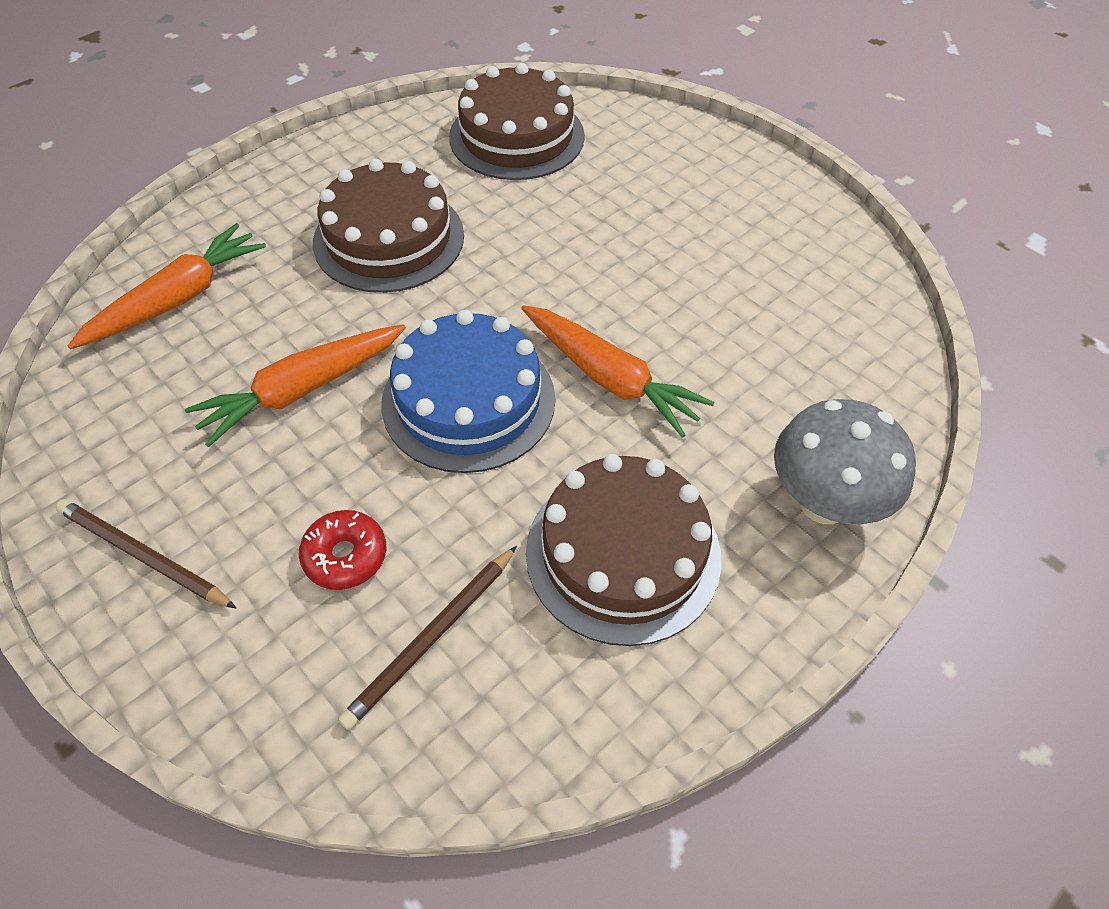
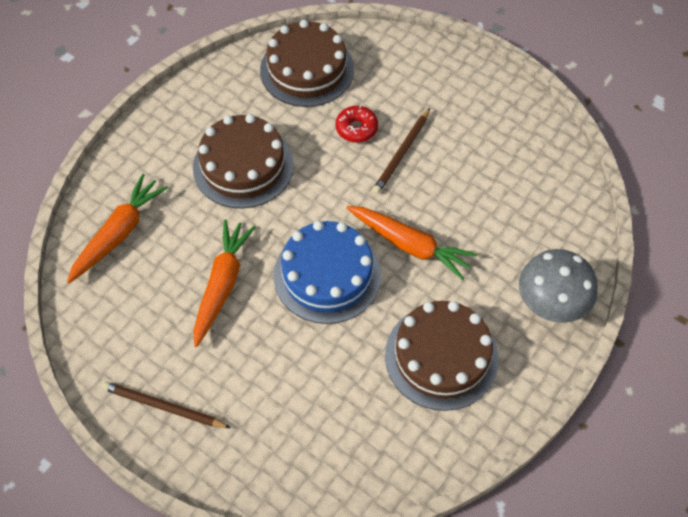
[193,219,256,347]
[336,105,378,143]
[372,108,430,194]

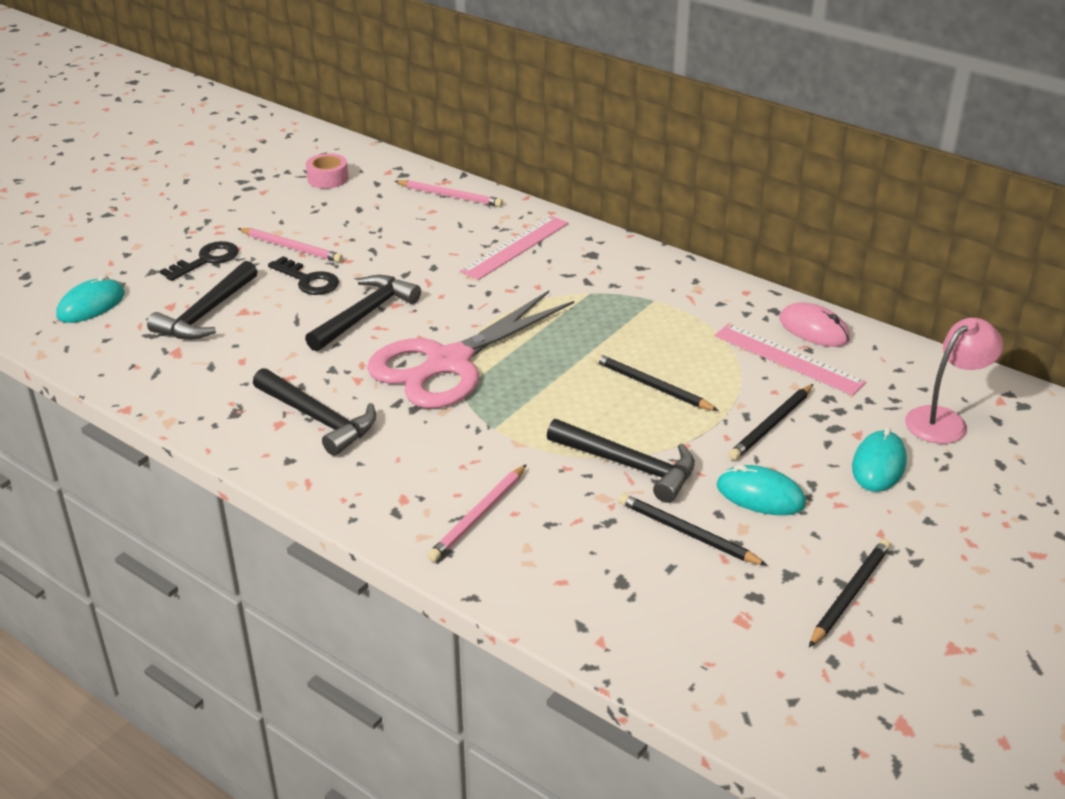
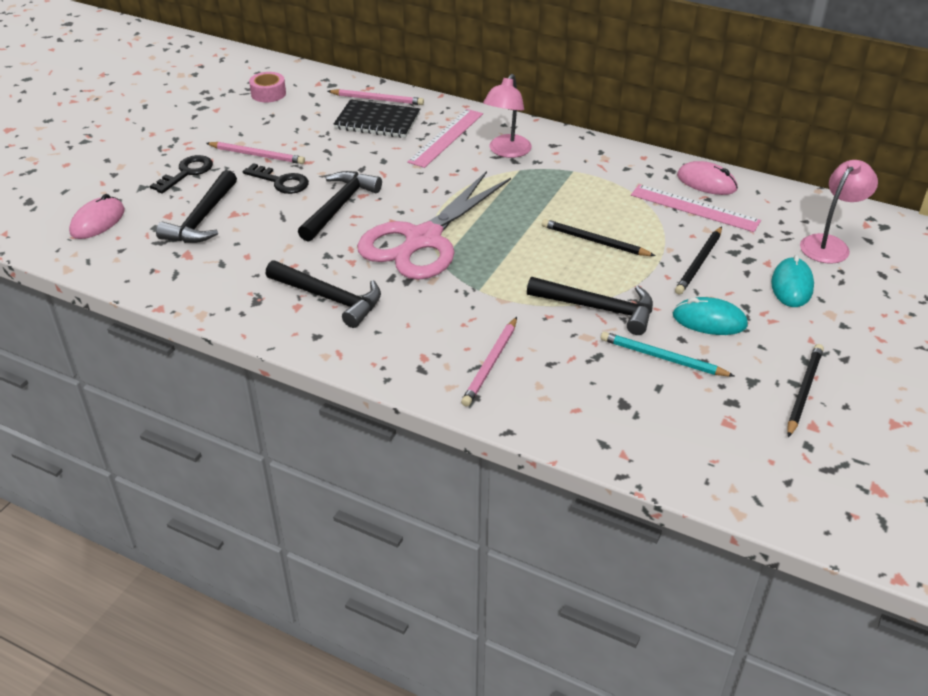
[69,194,125,239]
[601,332,734,377]
[483,74,532,158]
[334,99,420,138]

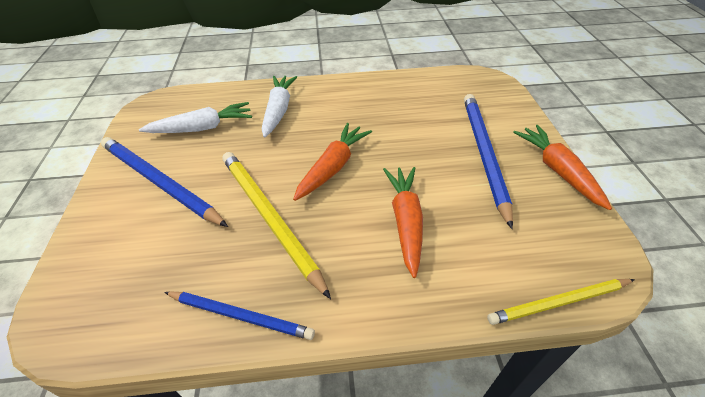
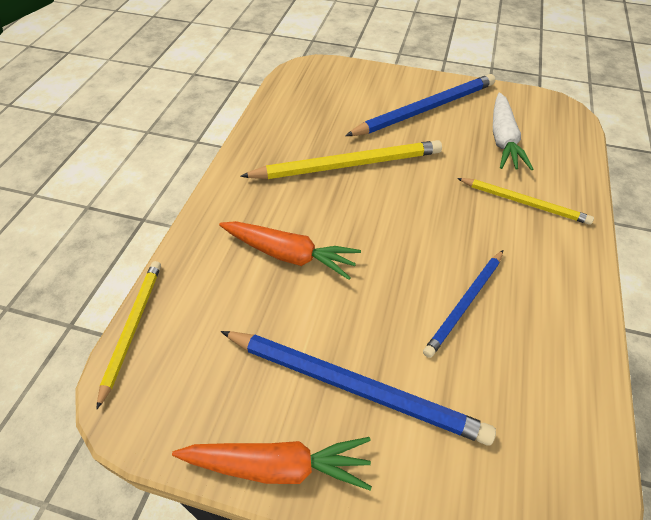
[457,178,594,225]
[293,123,372,201] (first image)
[423,250,503,358]

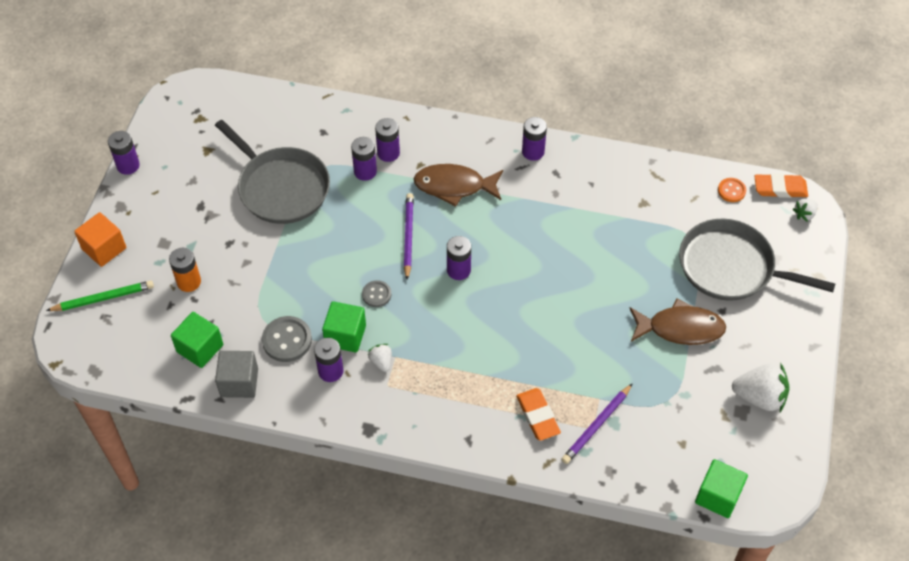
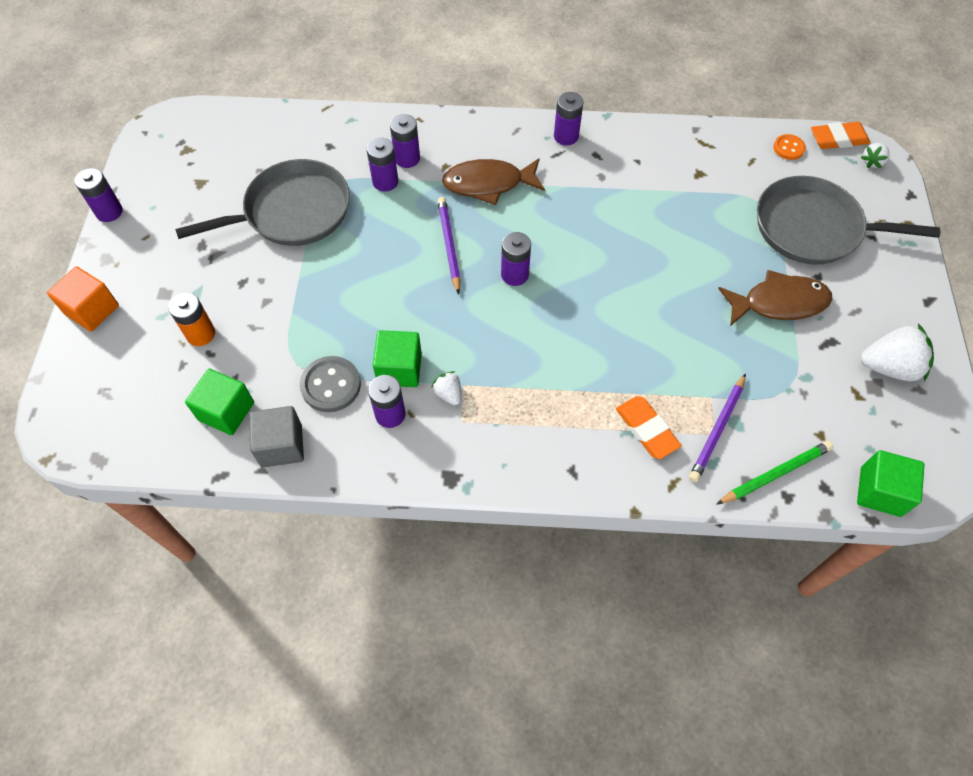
[175,159,350,246]
[716,441,833,505]
[362,280,391,307] (first image)

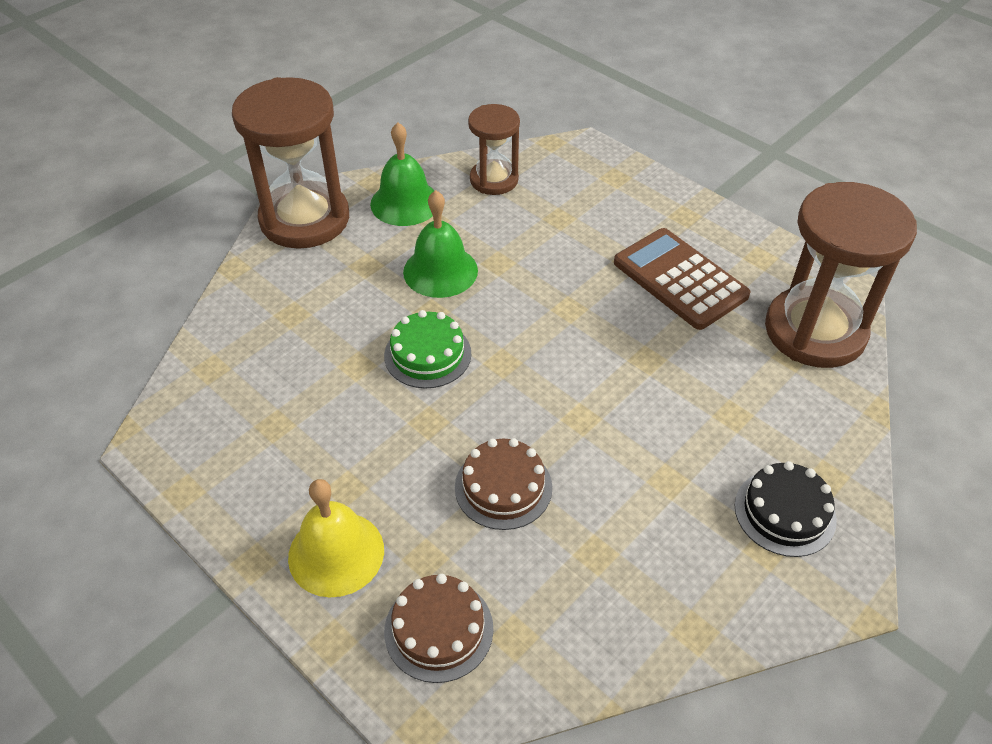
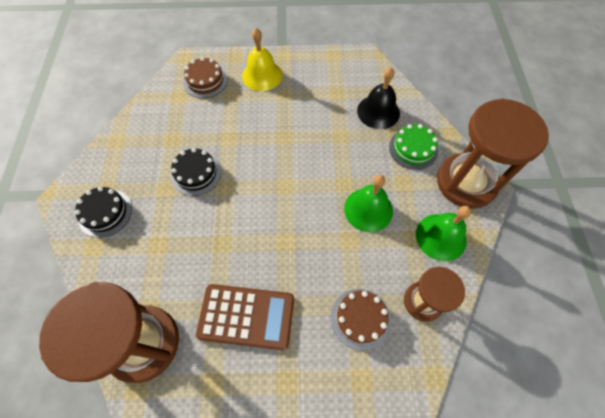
[389,124,438,170]
[331,289,391,350]
[357,67,400,129]
[171,148,221,196]

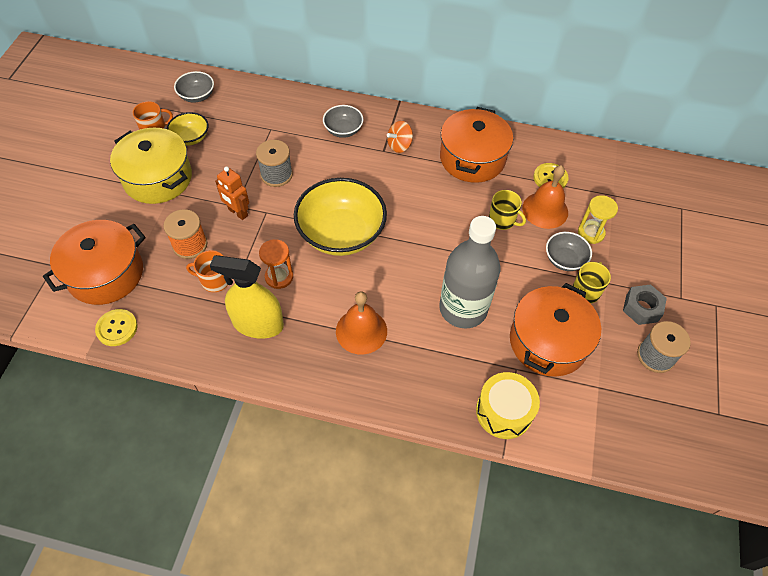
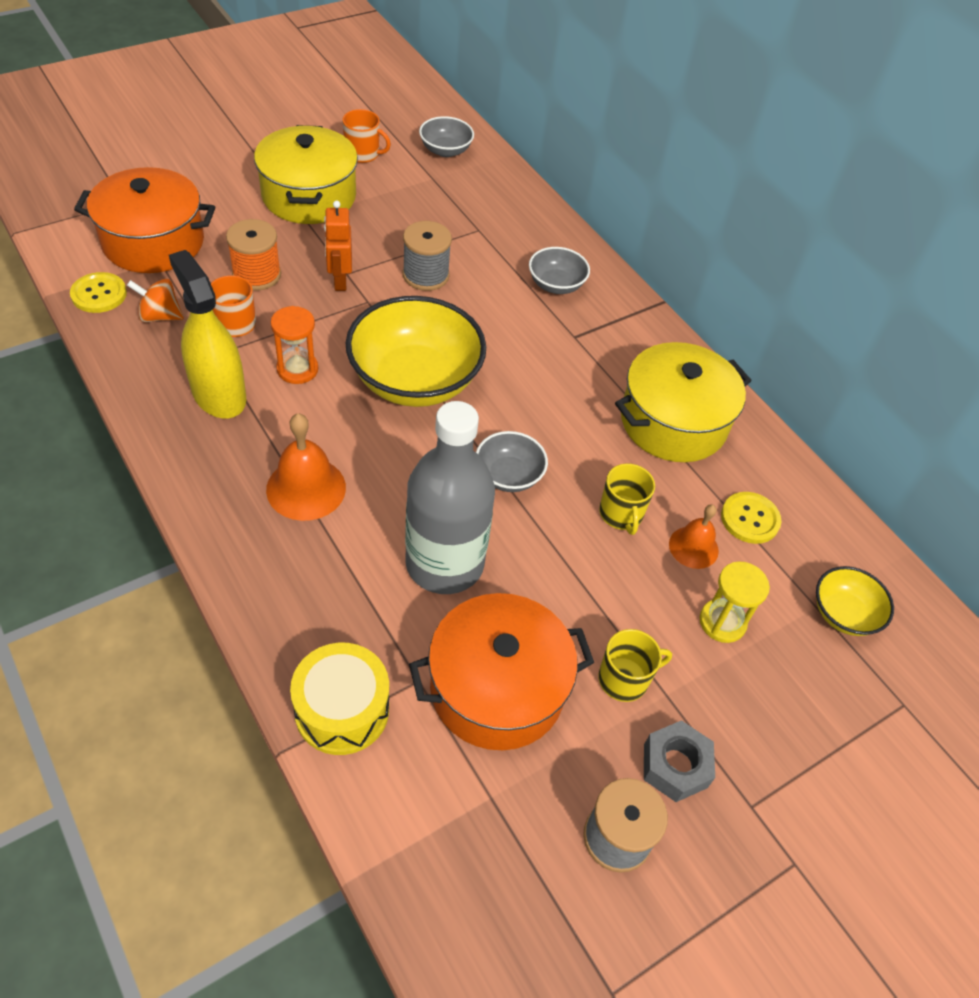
[615,342,751,462]
[816,566,894,636]
[127,279,184,322]
[669,504,719,569]
[476,431,548,492]

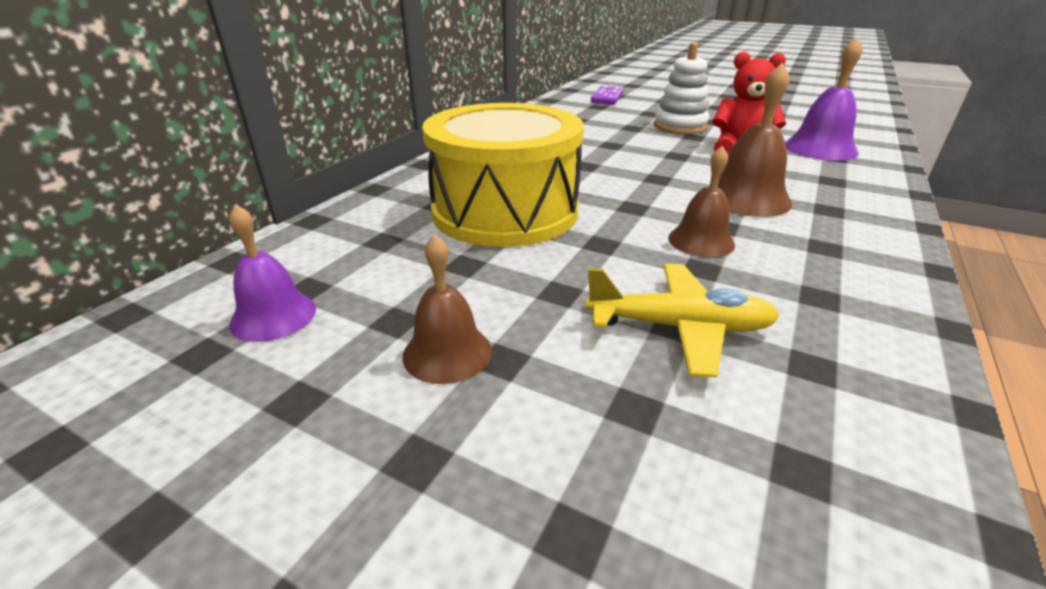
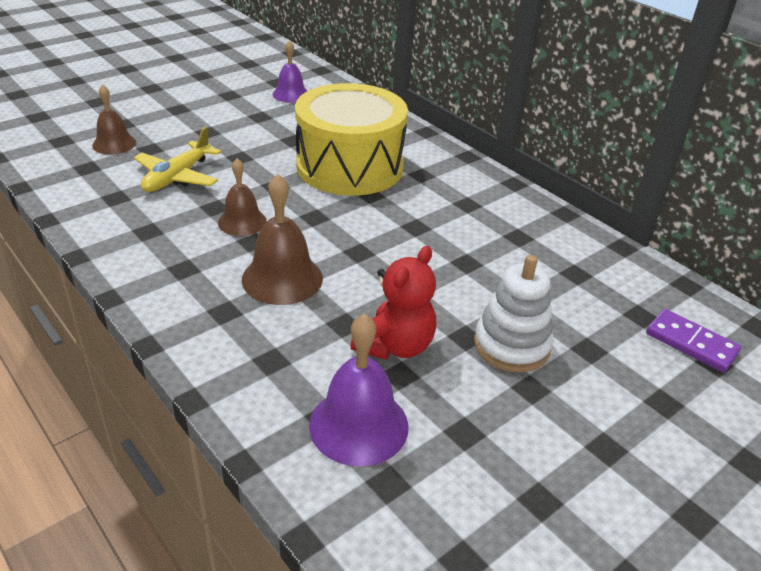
[92,84,136,155]

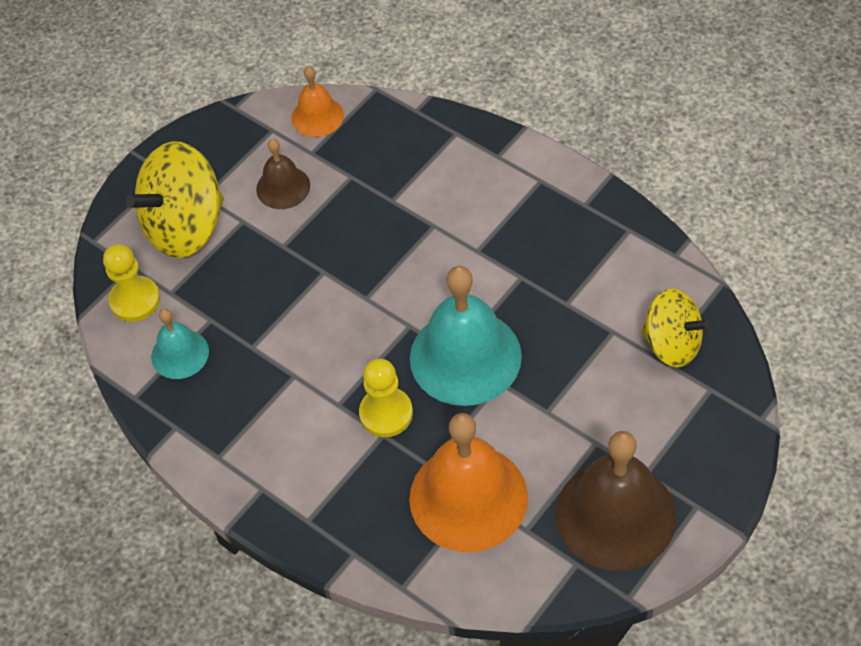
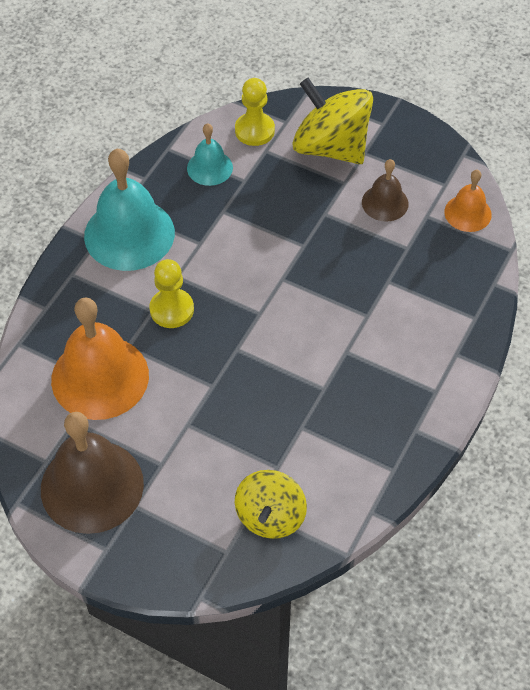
[84,149,175,271]

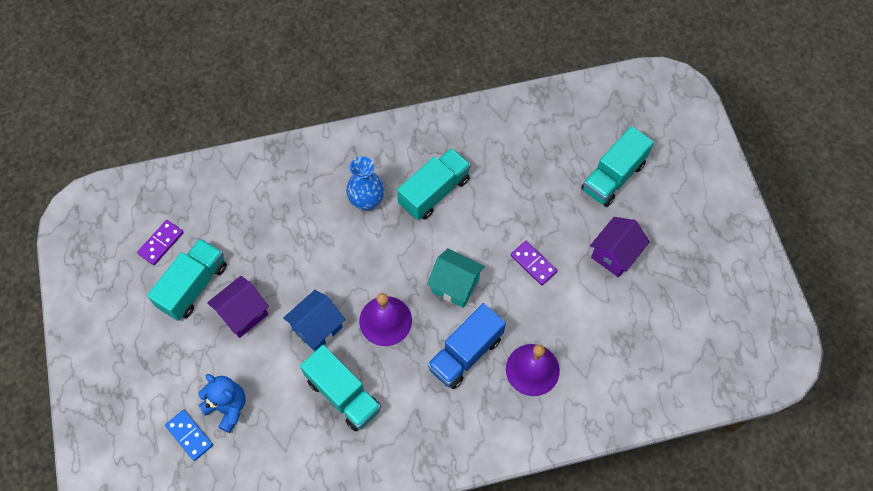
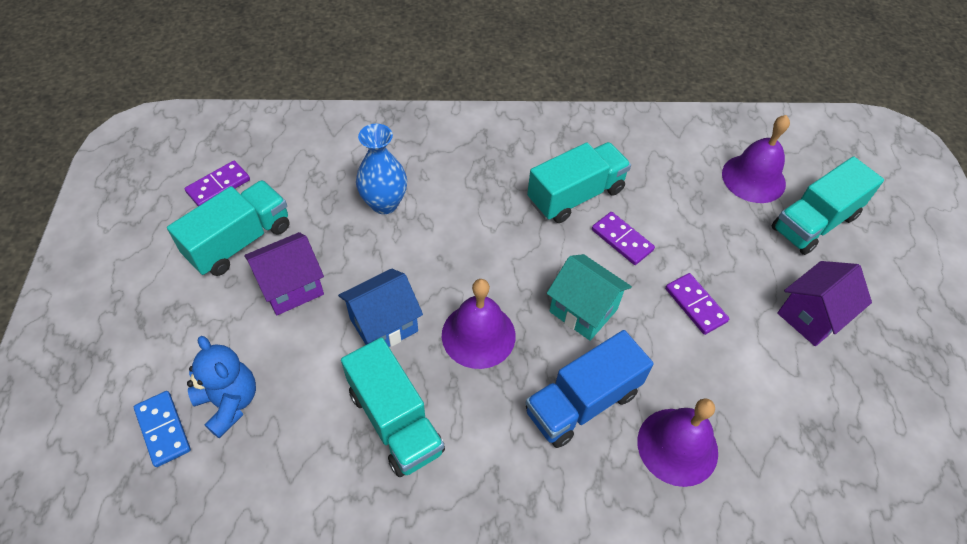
[356,124,407,214]
[722,115,790,203]
[592,212,655,265]

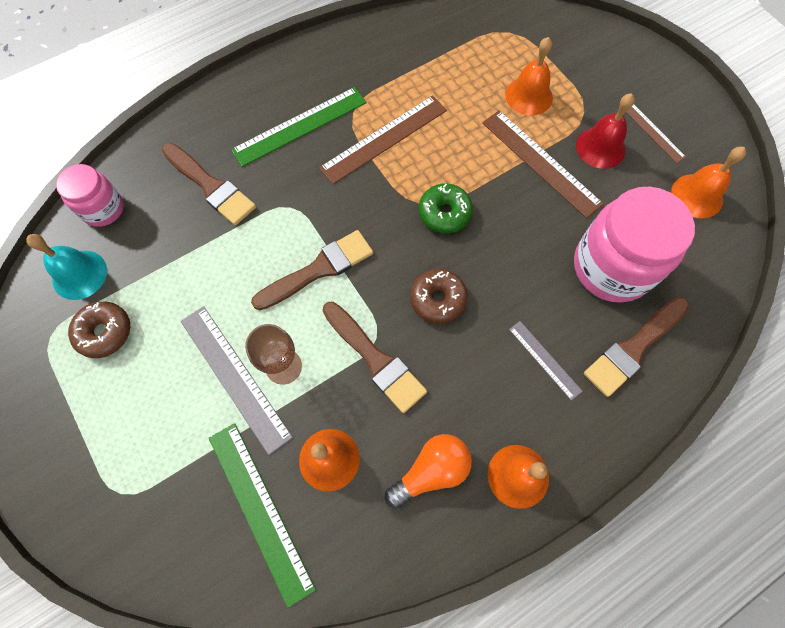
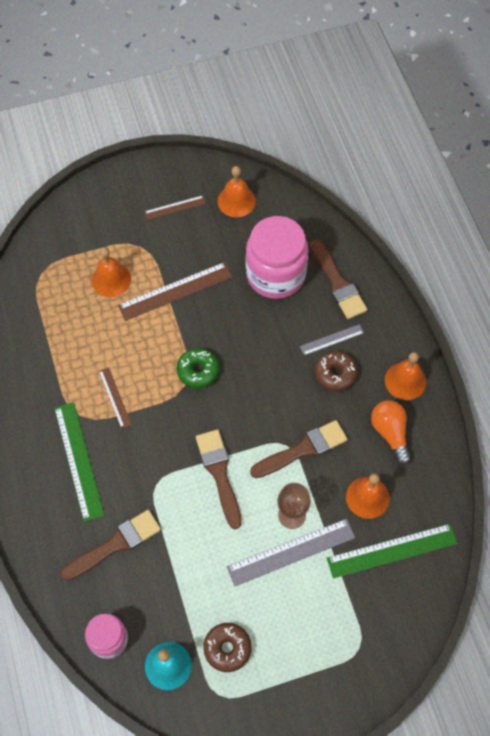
[576,93,635,169] (first image)
[99,367,132,428]
[315,351,358,391]

